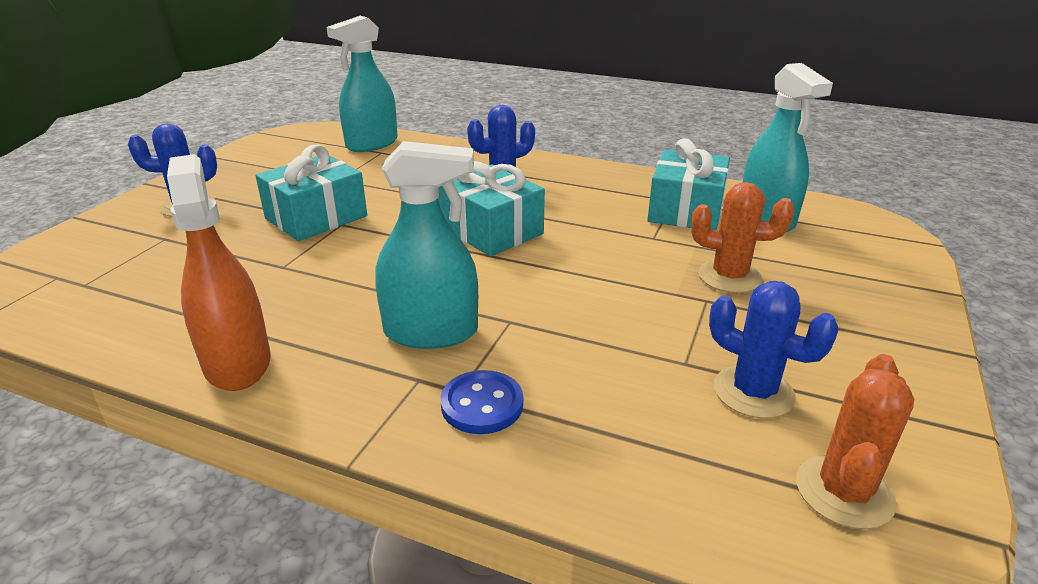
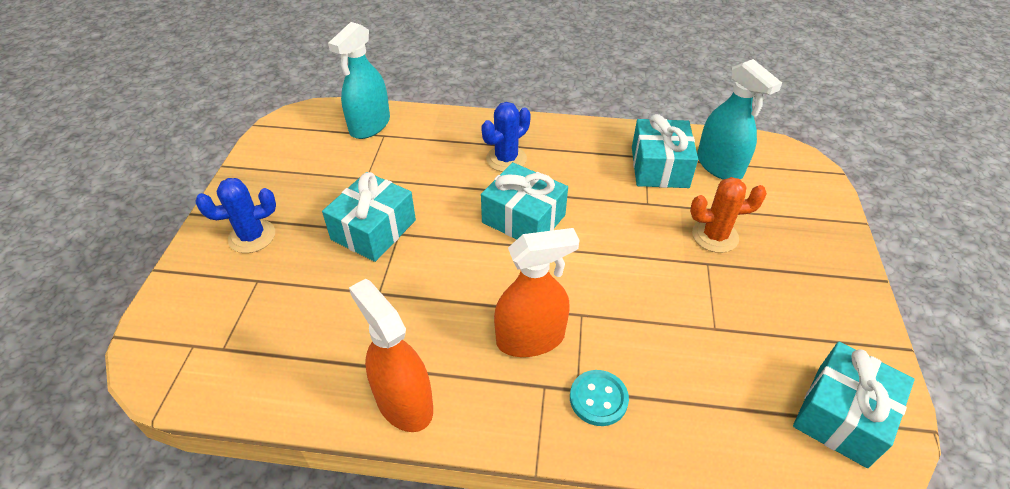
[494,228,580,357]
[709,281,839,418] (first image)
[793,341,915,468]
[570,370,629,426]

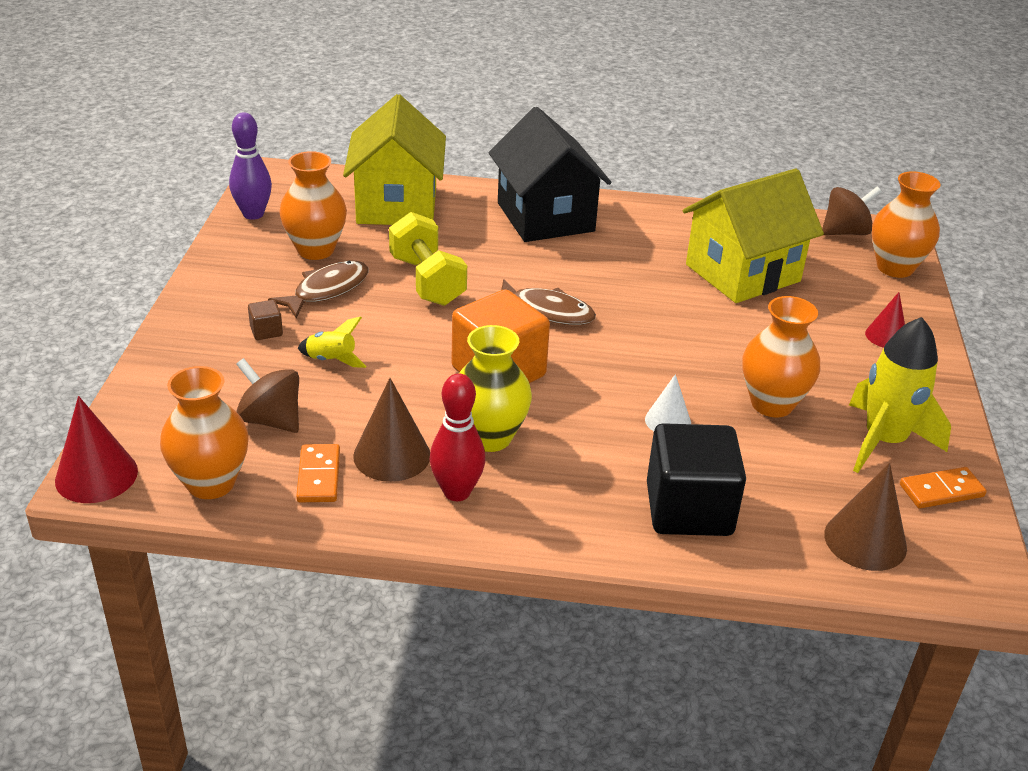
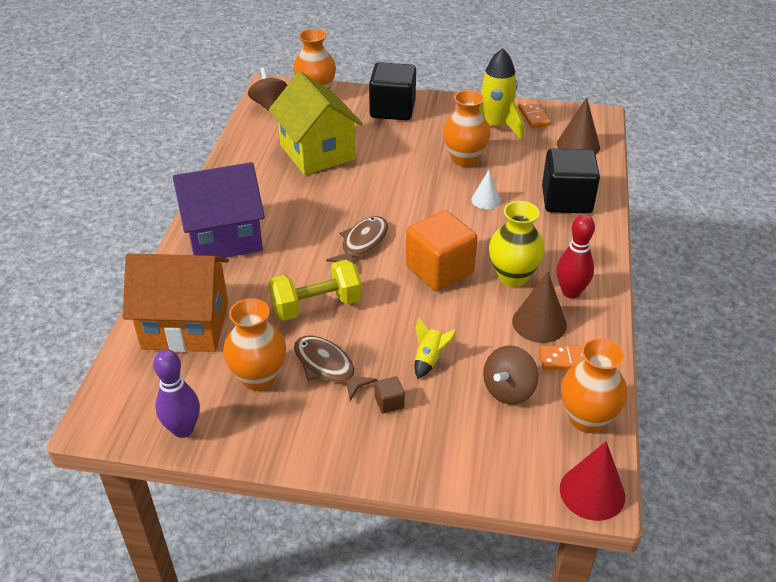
[122,253,229,352]
[173,162,265,258]
[369,62,416,120]

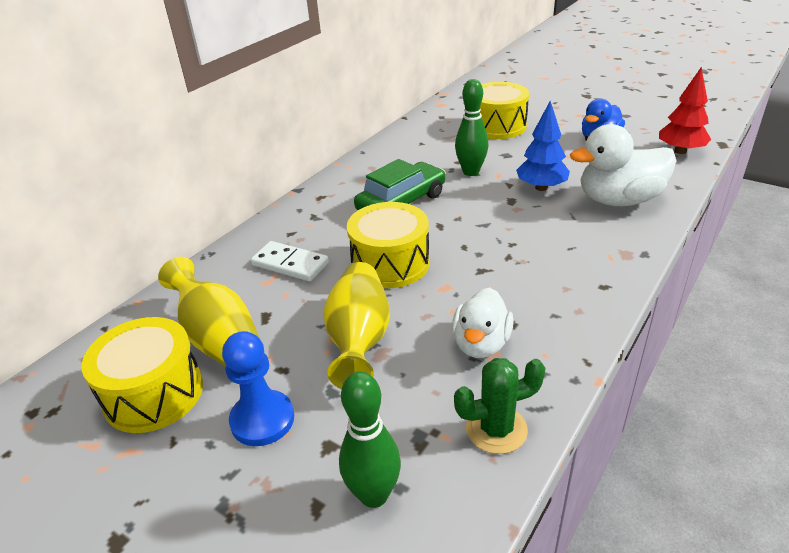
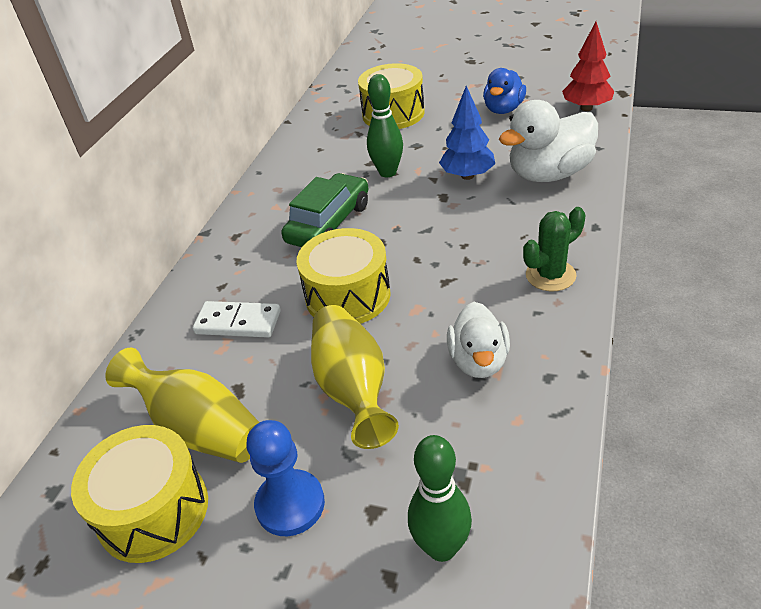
[523,207,586,291]

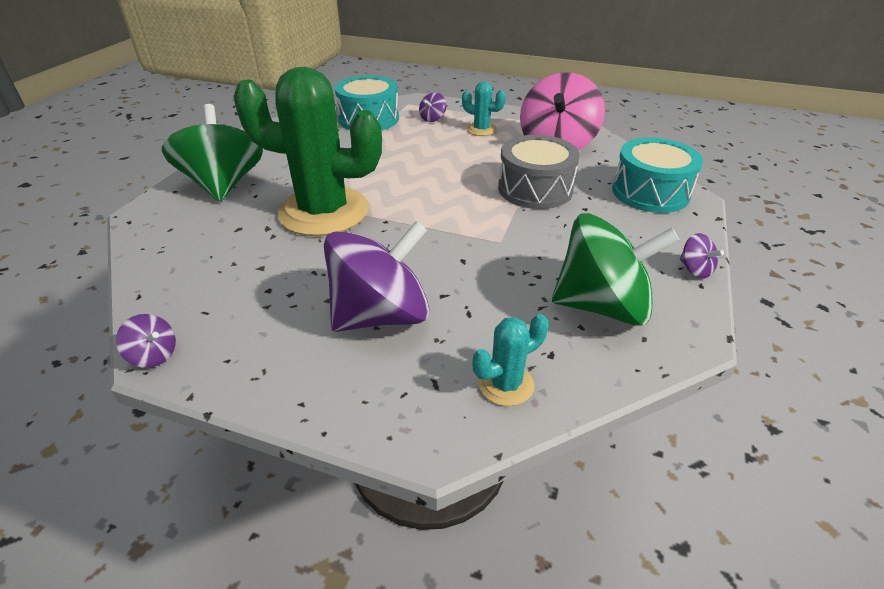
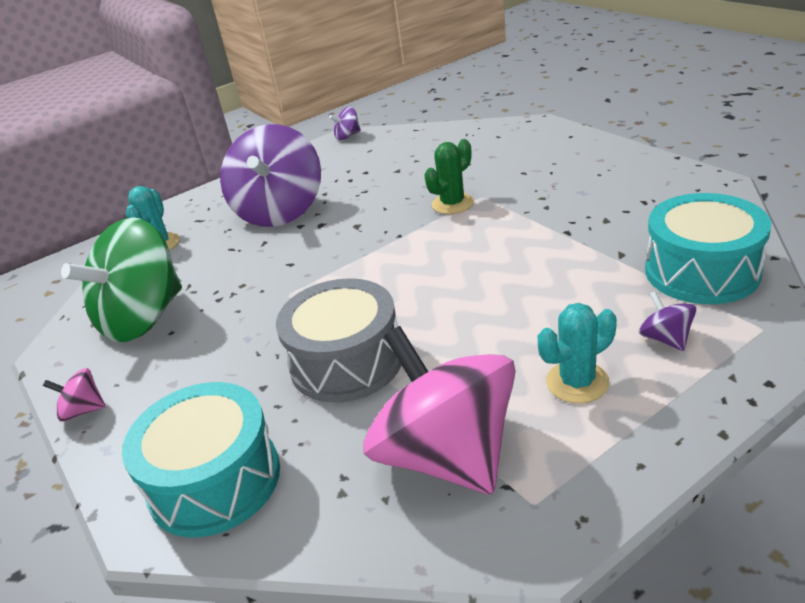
[424,139,474,214]
[162,104,263,202] (first image)
[43,368,106,422]

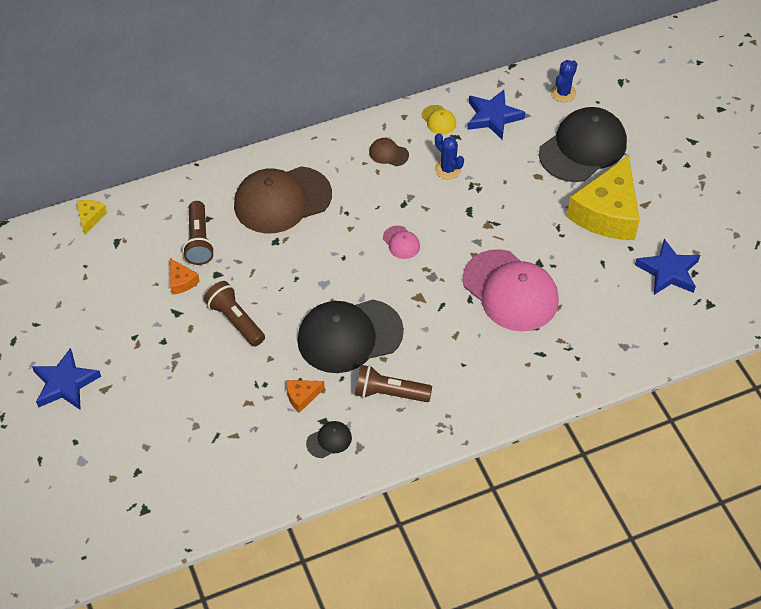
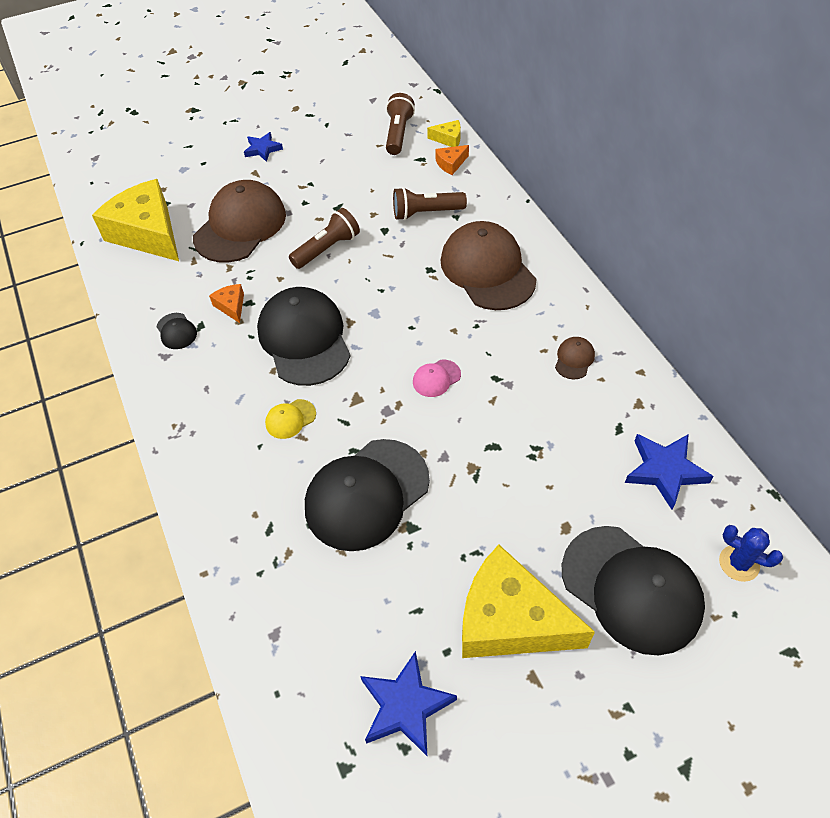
[265,399,316,439]
[435,133,464,180] (first image)
[305,439,430,551]
[436,145,469,175]
[244,132,283,162]
[386,93,415,155]
[92,179,179,261]
[193,180,286,263]

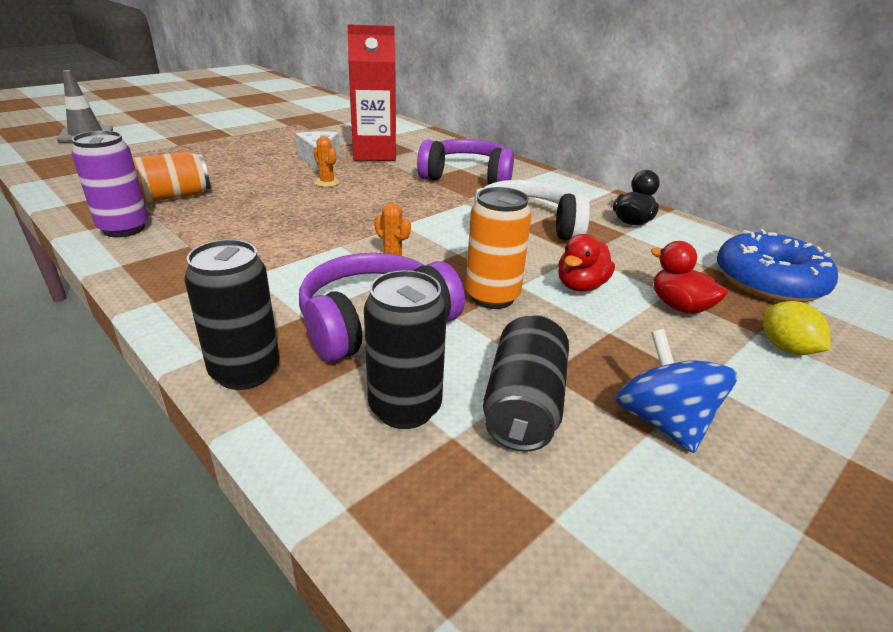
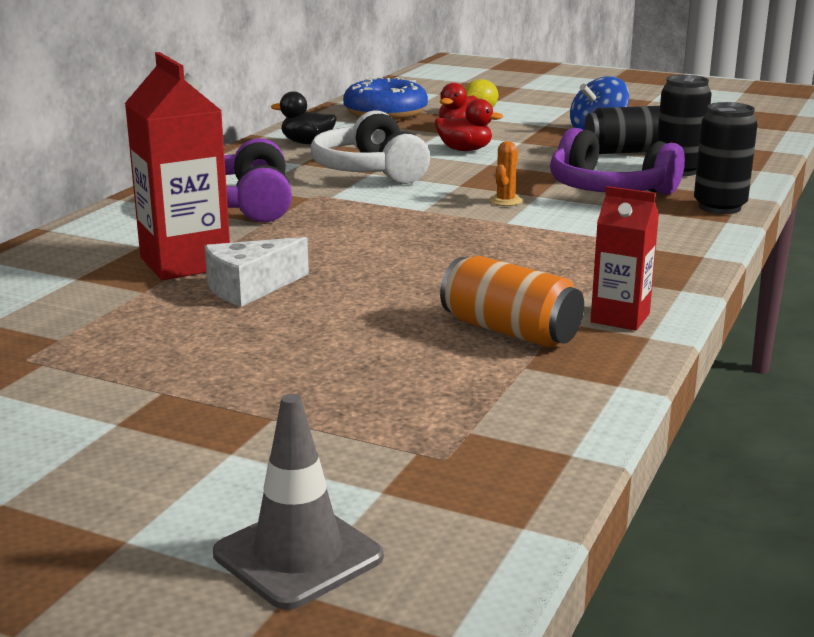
[591,186,659,331]
[314,136,340,187] (first image)
[466,187,532,309] (first image)

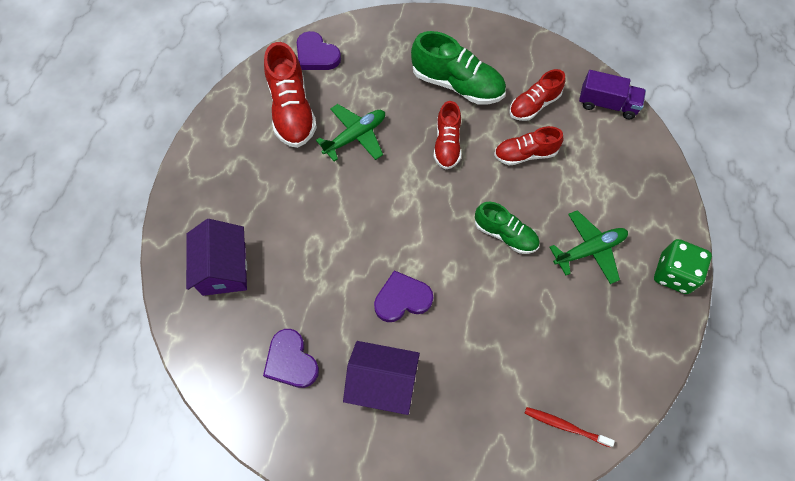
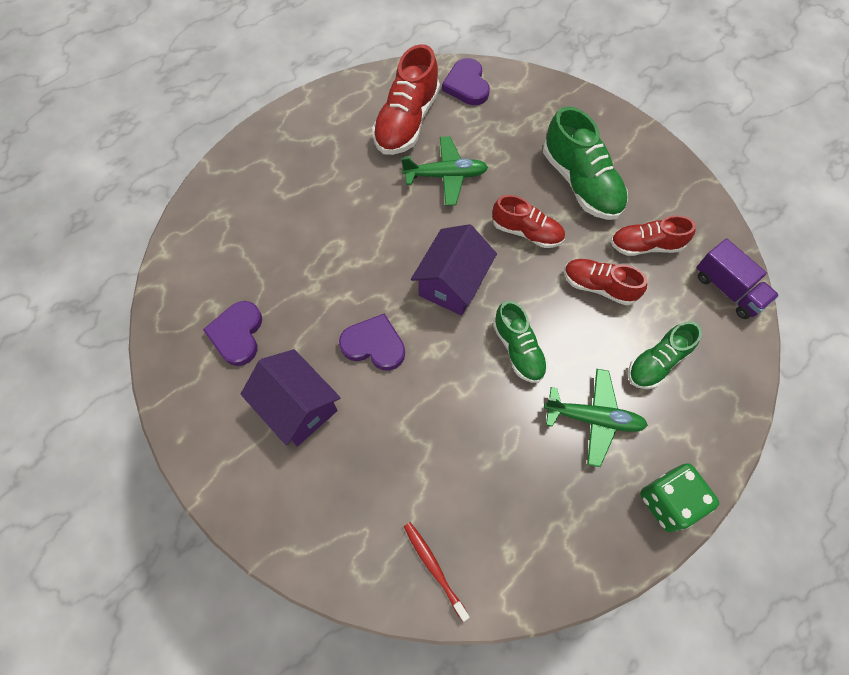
[492,195,565,248]
[411,224,497,316]
[628,321,702,389]

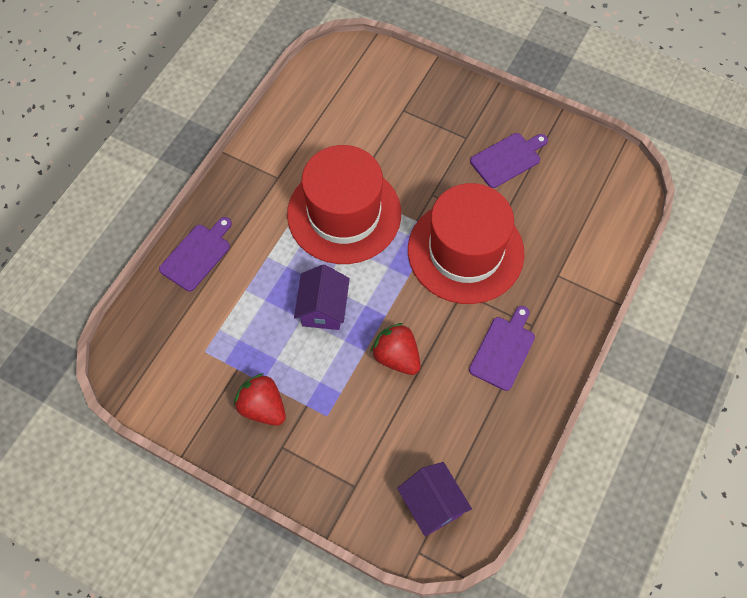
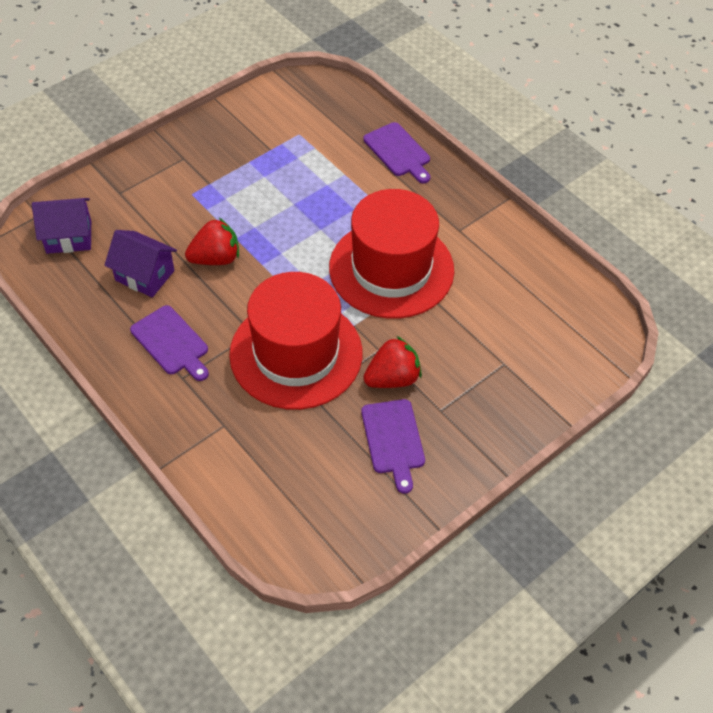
[104,230,177,297]
[363,336,422,388]

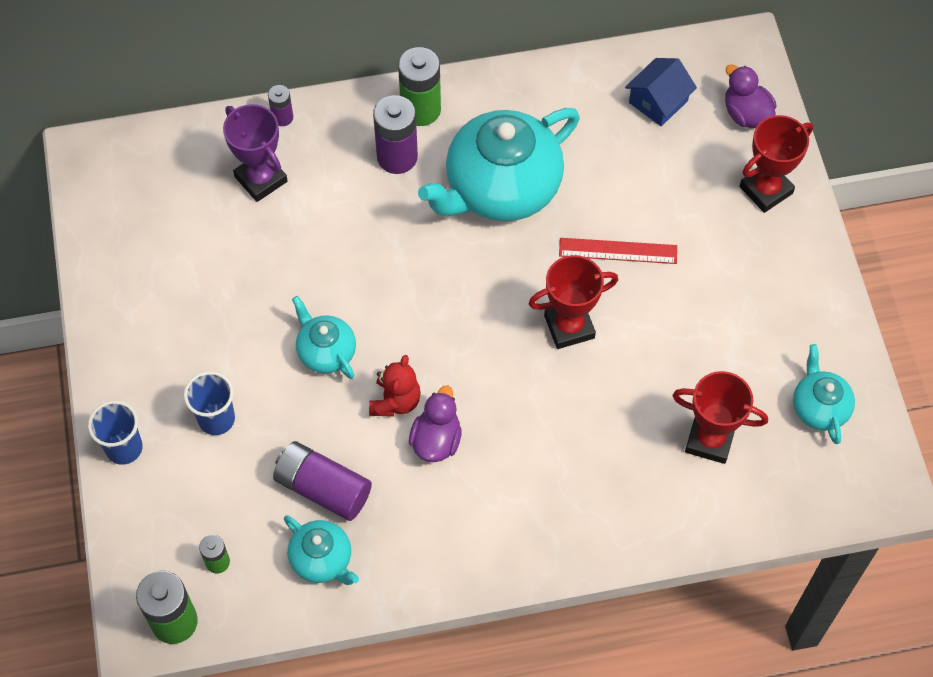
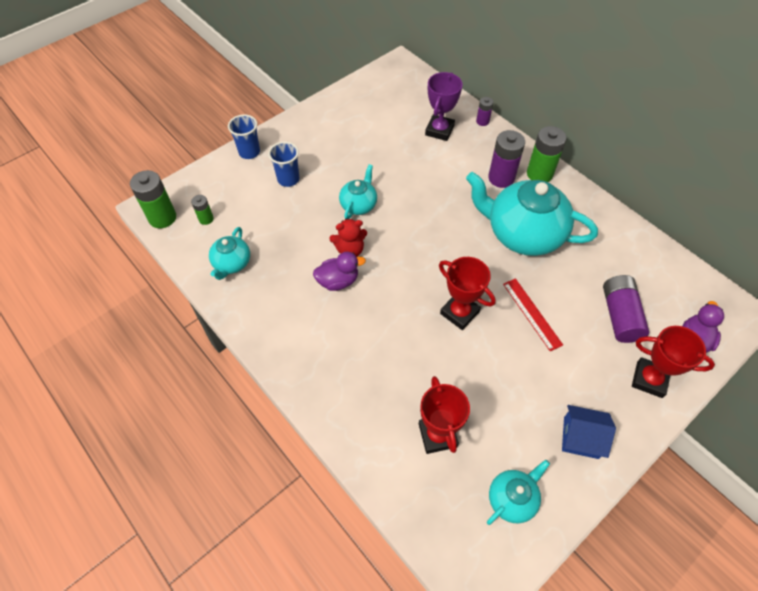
[562,405,616,459]
[603,275,649,343]

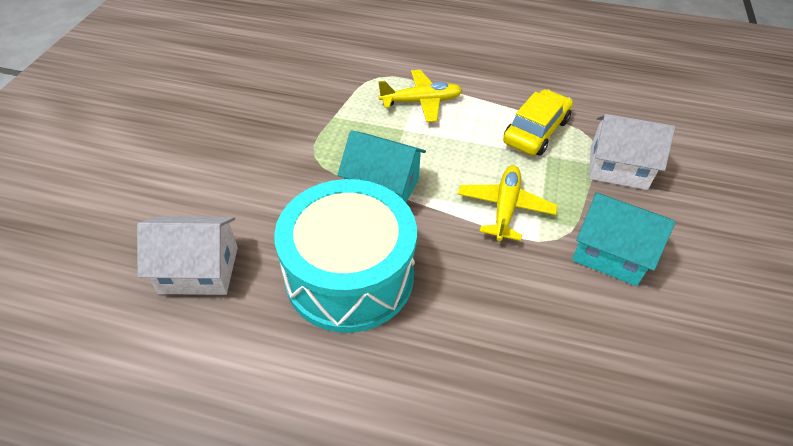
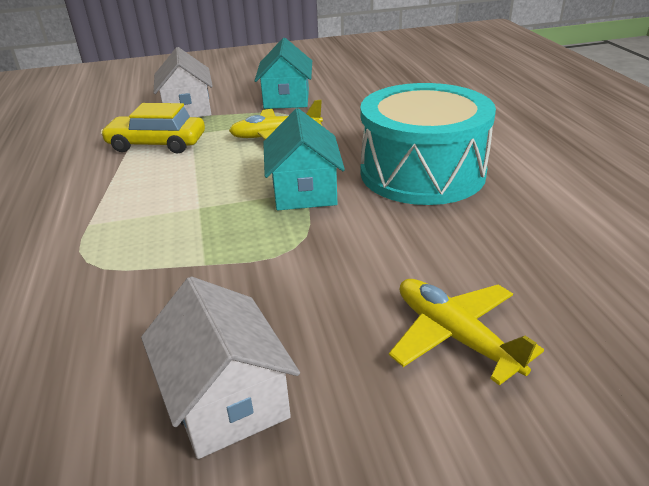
[389,279,544,385]
[141,277,300,459]

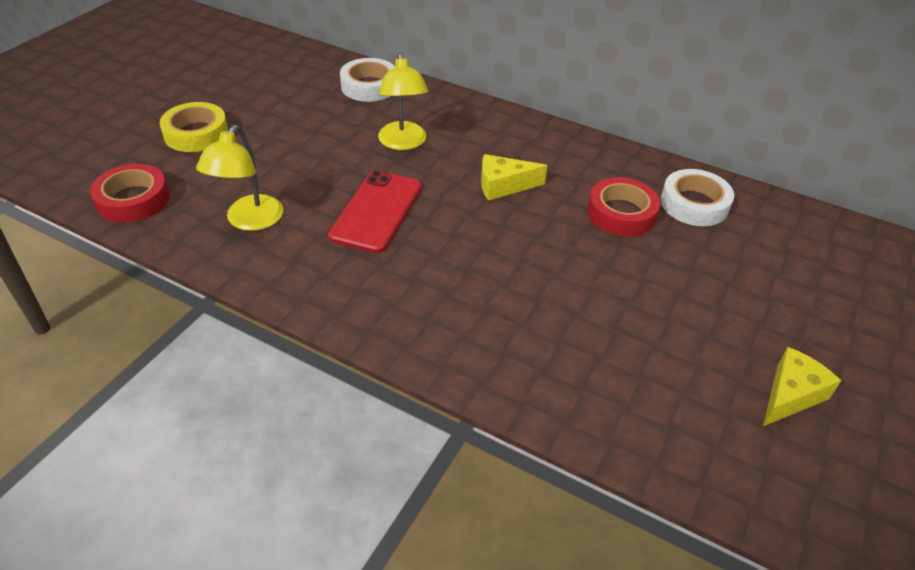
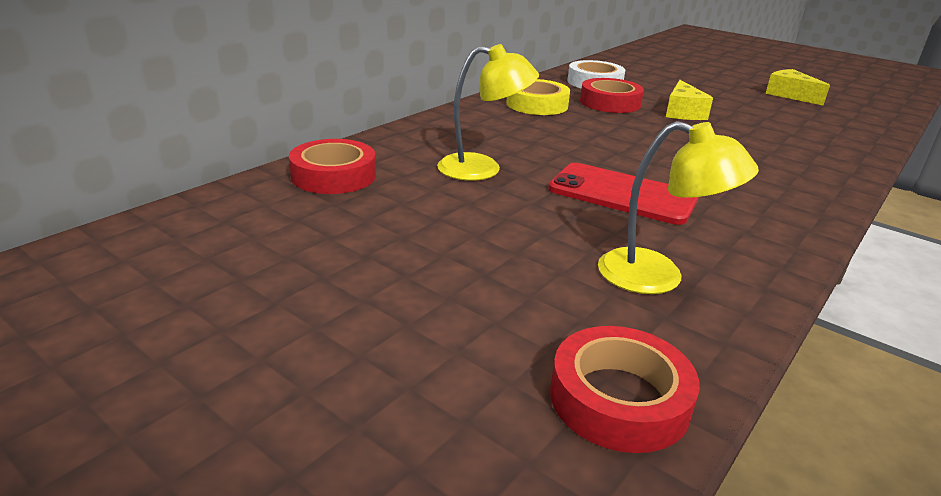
[289,139,376,194]
[506,79,570,115]
[666,80,713,120]

